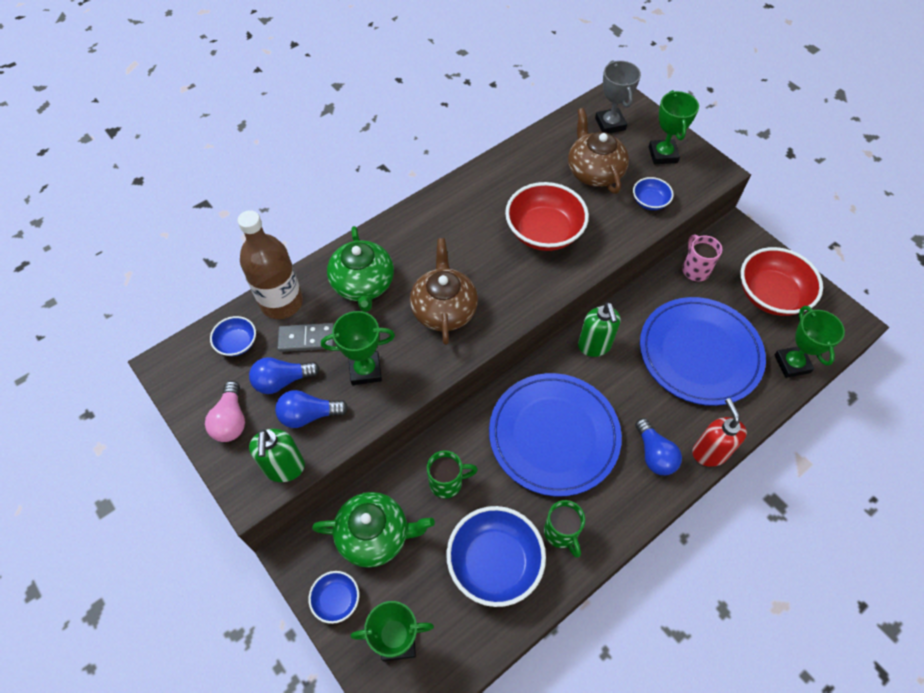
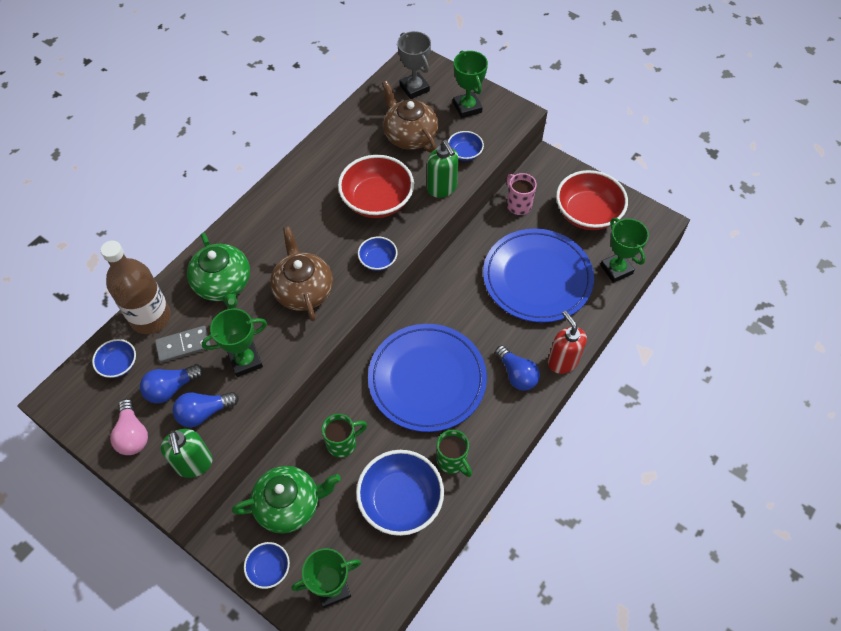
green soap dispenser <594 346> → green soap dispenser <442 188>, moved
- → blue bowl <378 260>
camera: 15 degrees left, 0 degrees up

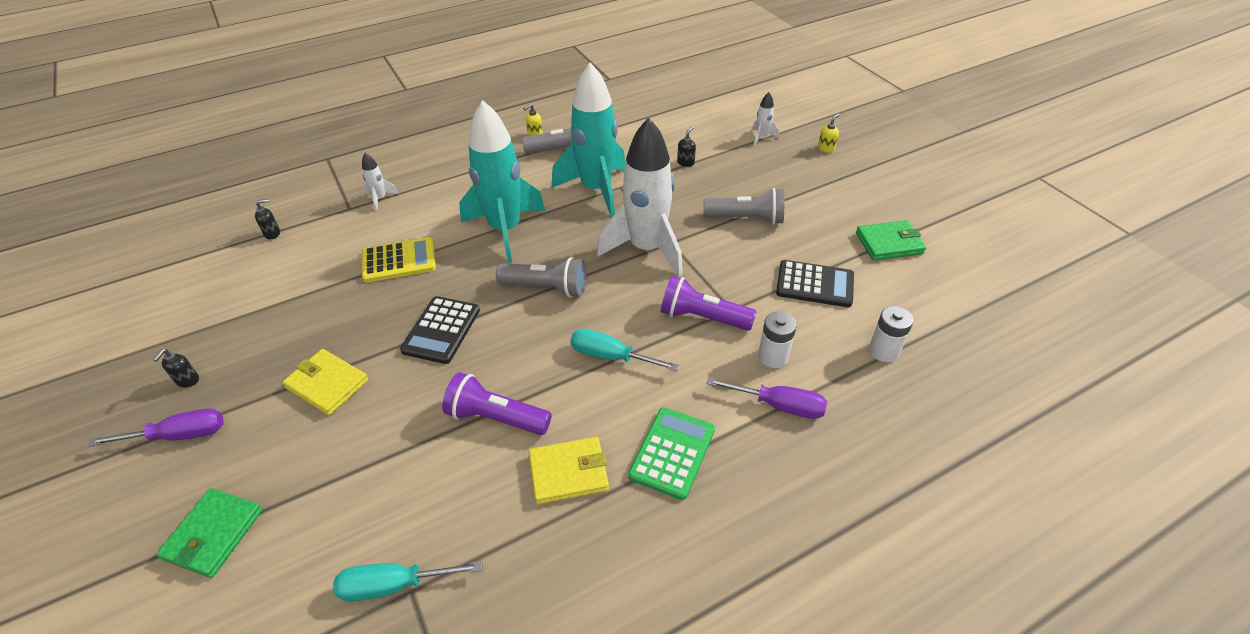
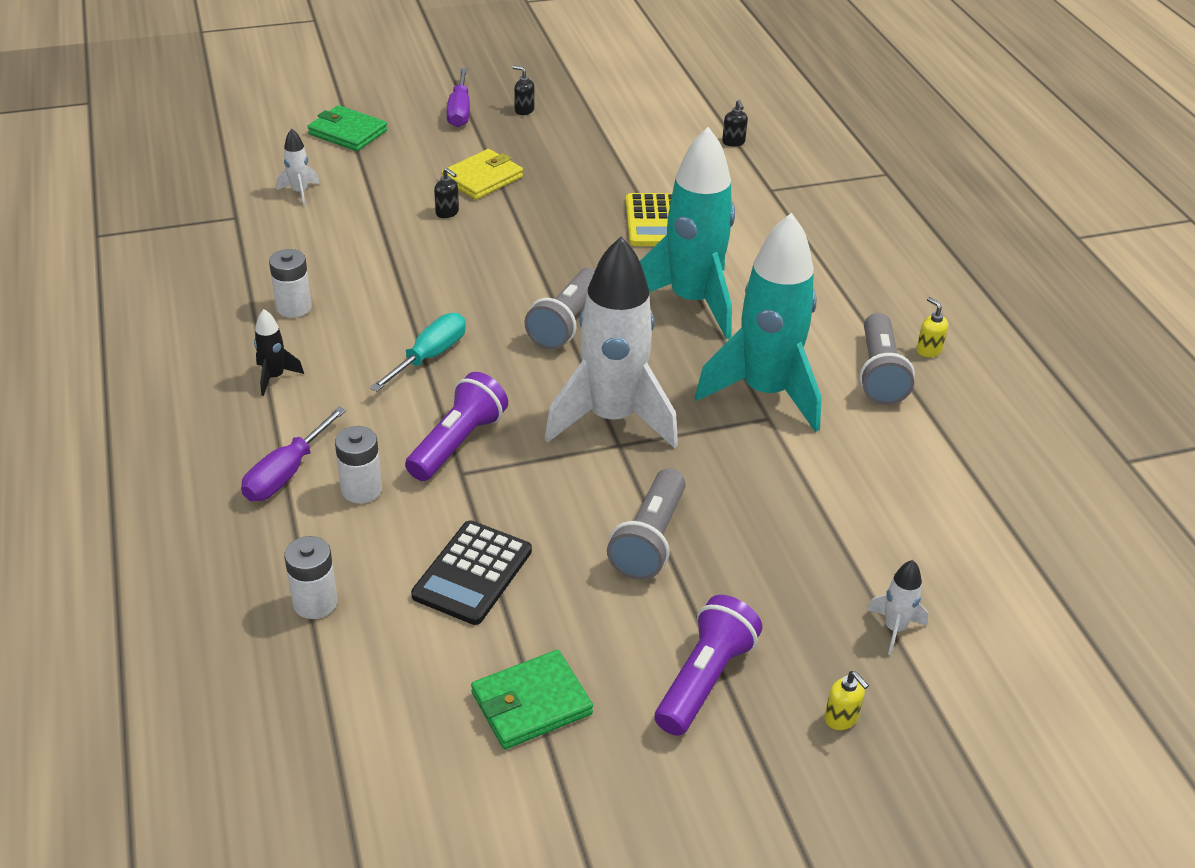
turquoise screwdriver <394 585> → -
white rocket <380 199> → white rocket <300 192>, moved
black calculator <441 330> → -
purple flashlight <496 418> → purple flashlight <704 680>, moved
yellow wallet <568 472> → white battery <294 307>
green calculator <672 453> → black rocket <274 377>
black soap dispenser <686 162> → black soap dispenser <447 213>, moved
green wallet <889 243> → green wallet <531 703>, 60 degrees clockwise
camera: 100 degrees right, 5 degrees down

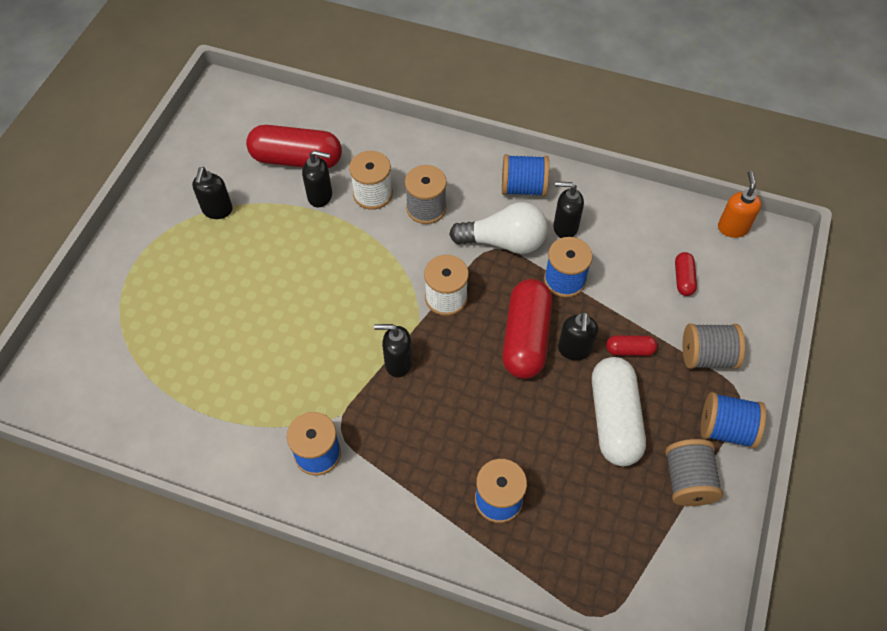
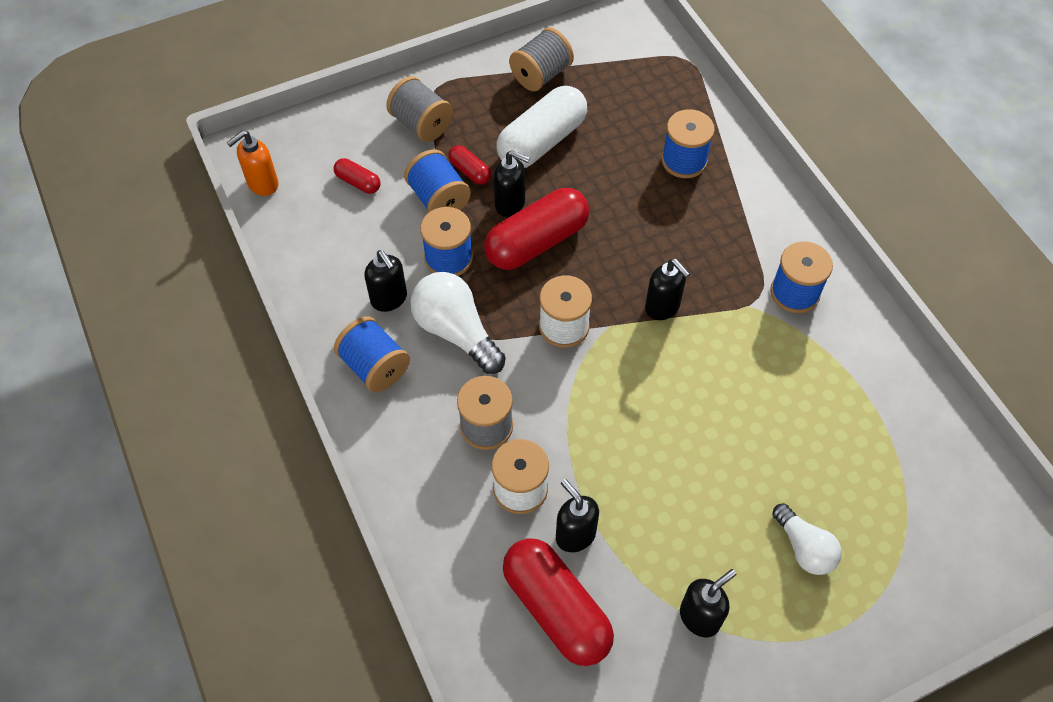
black soap dispenser <574 350> → black soap dispenser <510 204>, 60 degrees clockwise
red capsule <683 279> → red capsule <358 182>, 75 degrees clockwise
blue spool <726 429> → blue spool <439 199>, moved
- → white light bulb <804 547>
camera: 135 degrees left, 0 degrees up

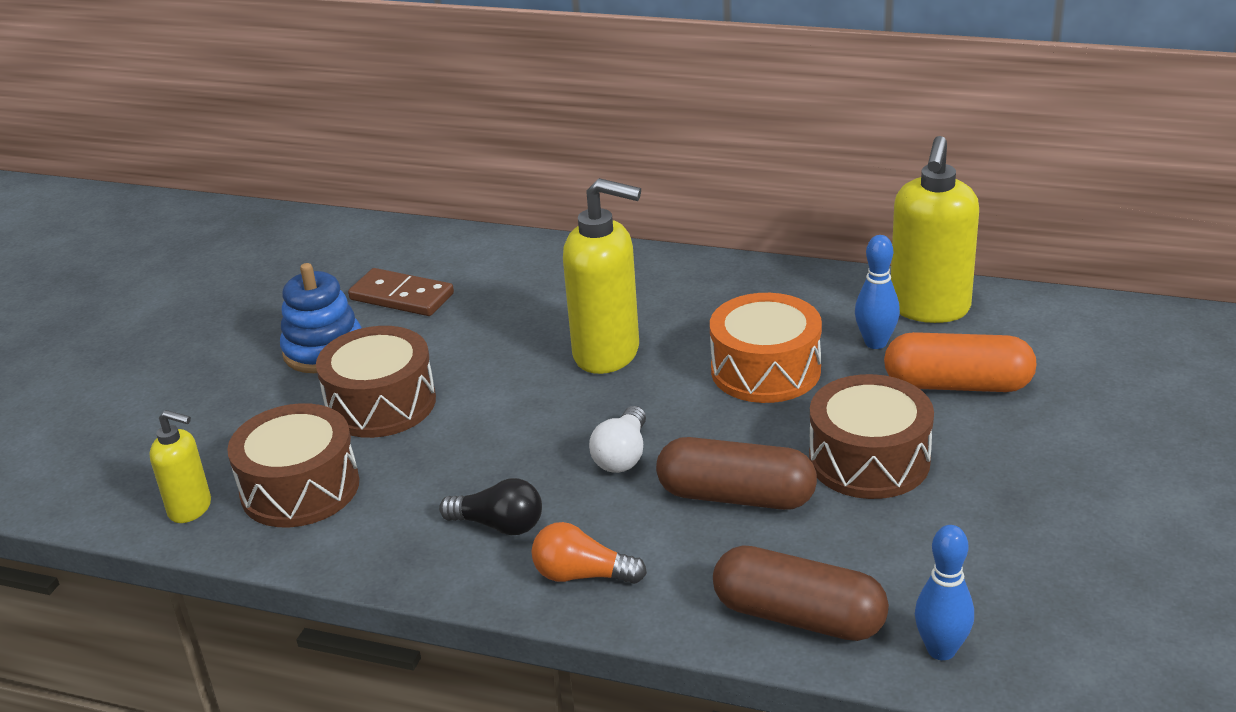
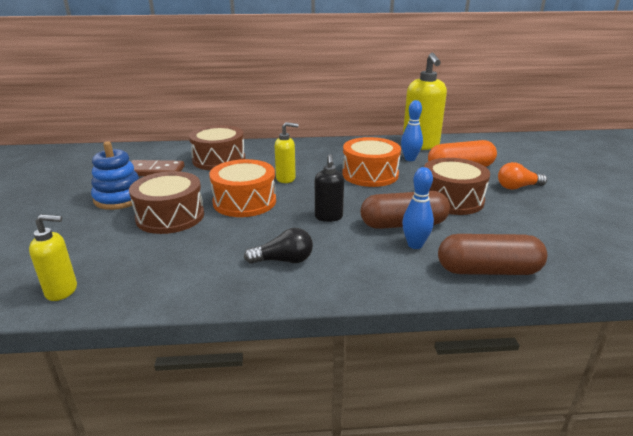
brown drum <300 488> → brown drum <219 160>, moved
orange light bulb <582 575> → orange light bulb <517 187>, moved
yellow soap dispenser <607 354> → yellow soap dispenser <286 179>, x0.56
white light bulb <622 455> → black soap dispenser <328 217>
blue bowling pin <941 650> → blue bowling pin <415 245>, moved
- → orange drum <244 202>
camera: 25 degrees left, 5 degrees down

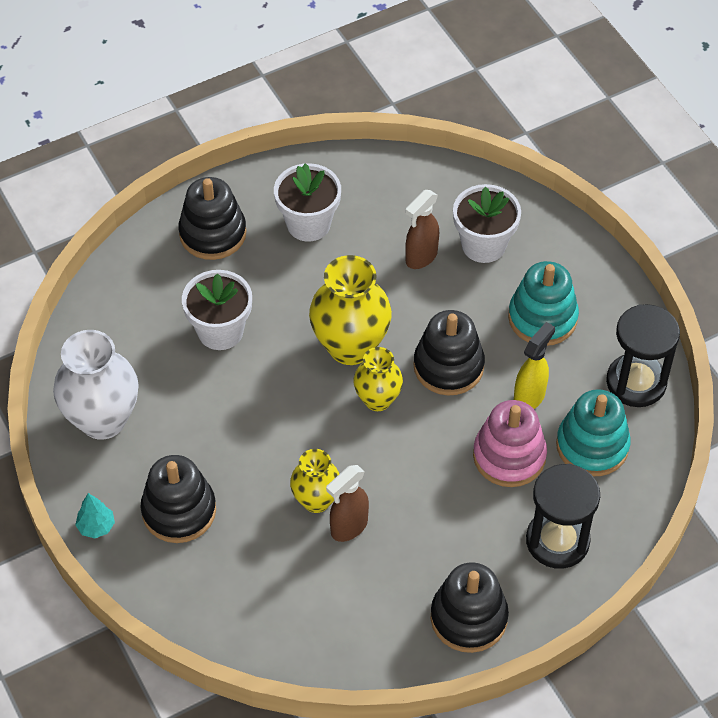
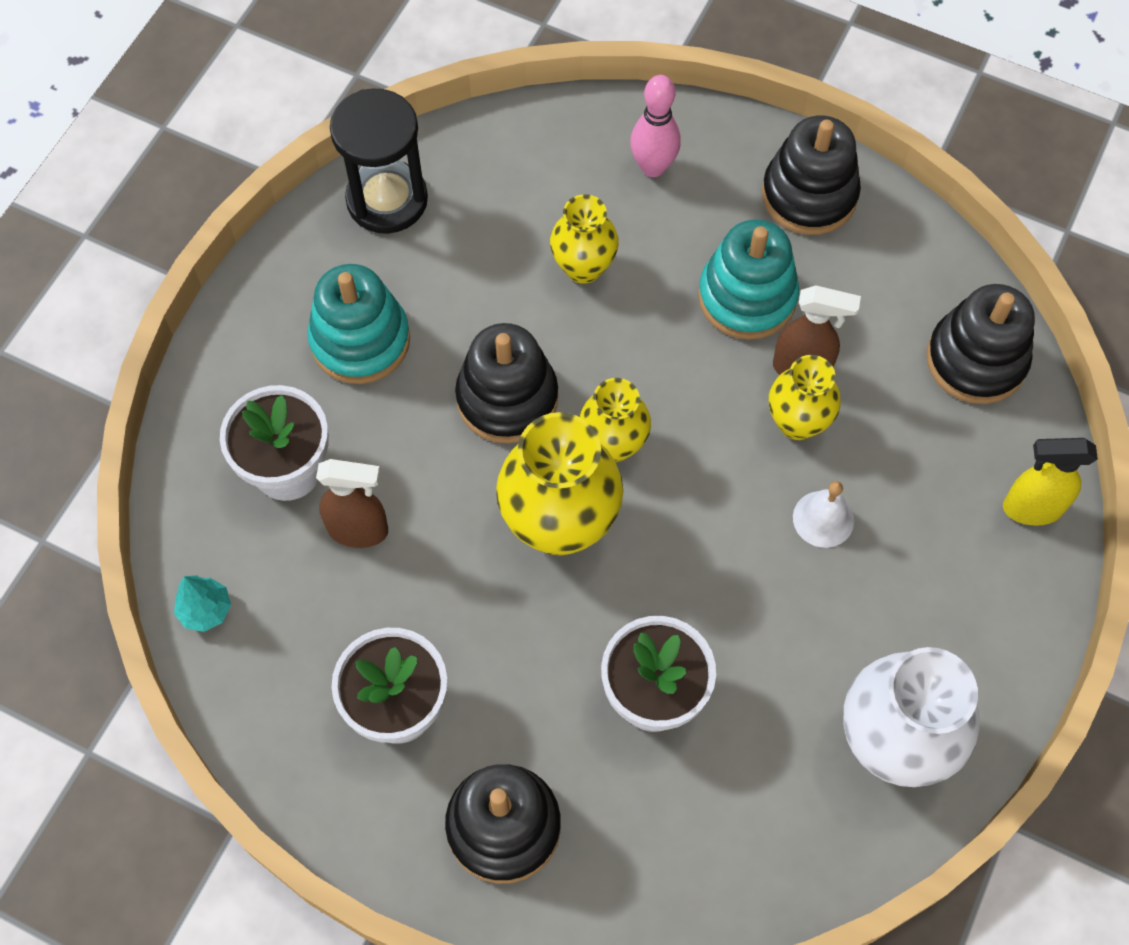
turquoise tree <96 526> → turquoise tree <206 610>, moved
black stacking toy <179 511> → black stacking toy <976 360>, moved
pink stacking toy <509 456> → yellow vase <583 267>
yellow spray bottle <529 397> → yellow spray bottle <1030 508>, moved
black hourglass <557 541> → pink bowling pin <653 167>
turquoise stacking toy <592 446> → turquoise stacking toy <747 297>, moved
- → white bell <823 519>
camera: 125 degrees left, 10 degrees up

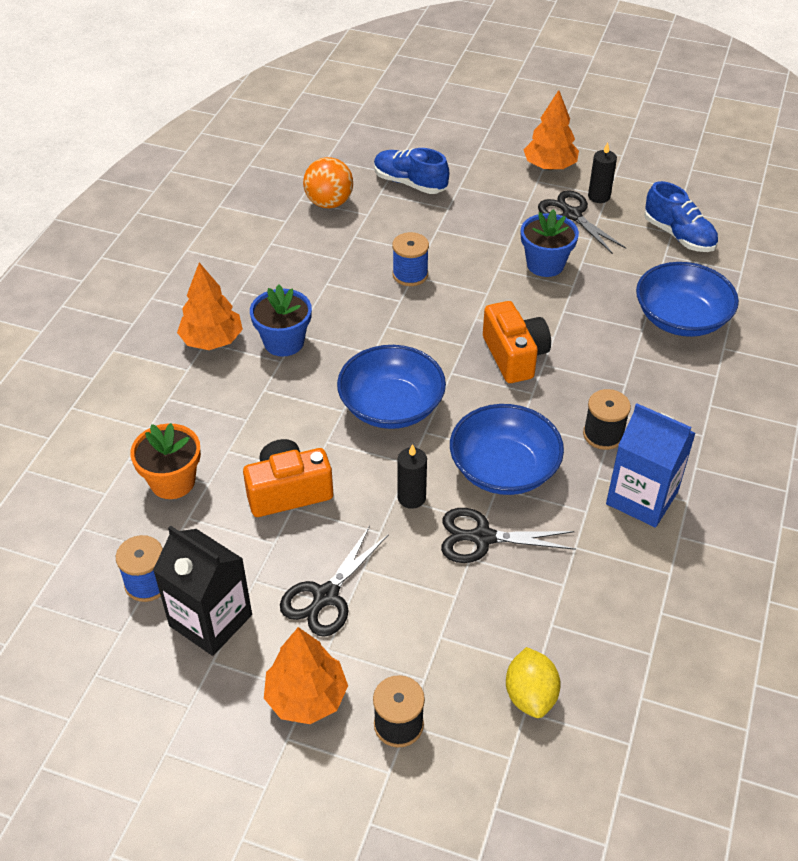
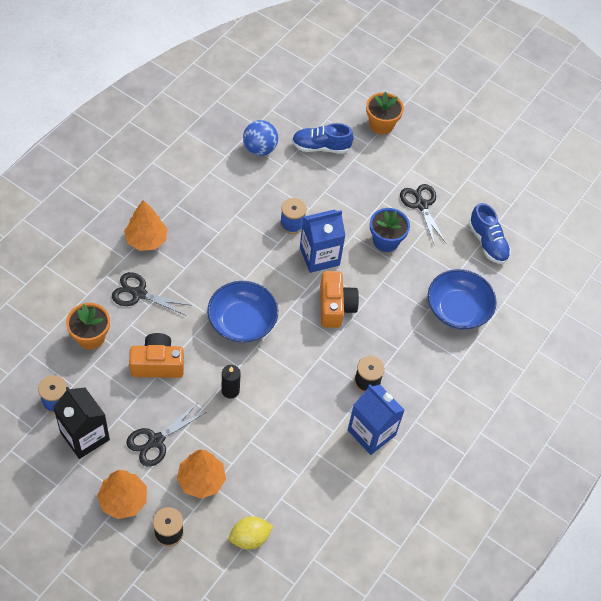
blue flower pot <284 342> → -
orange ball <329 203> → blue ball <259 149>
blue shoe <410 183> → blue shoe <321 147>, 45 degrees counterclockwise
black scissors <482 538> → black scissors <138 293>, moved
blue bowl <504 468> → -
yellow lemon <530 695> → yellow lemon <250 538>, 60 degrees clockwise
orange tree <549 166> → orange tree <201 480>, moved
black candle <599 196> → -
- → blue carton <319 256>
- → orange flower pot <381 125>
camera: 10 degrees right, 10 degrees up

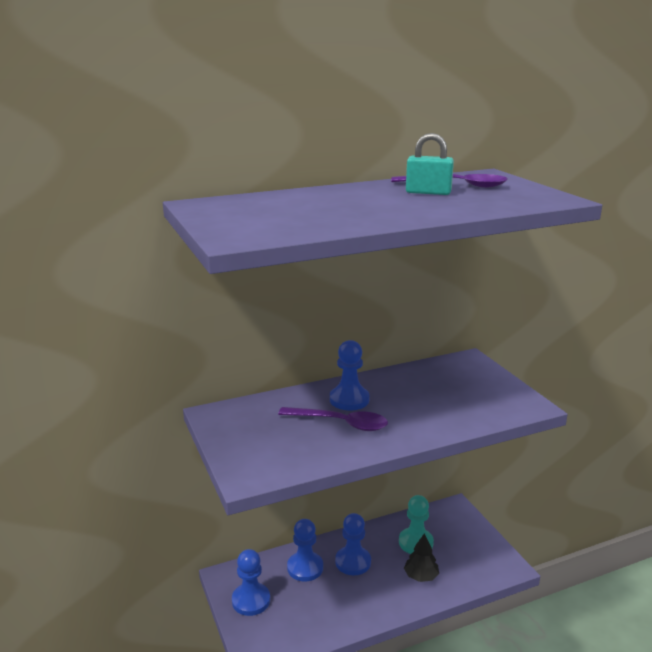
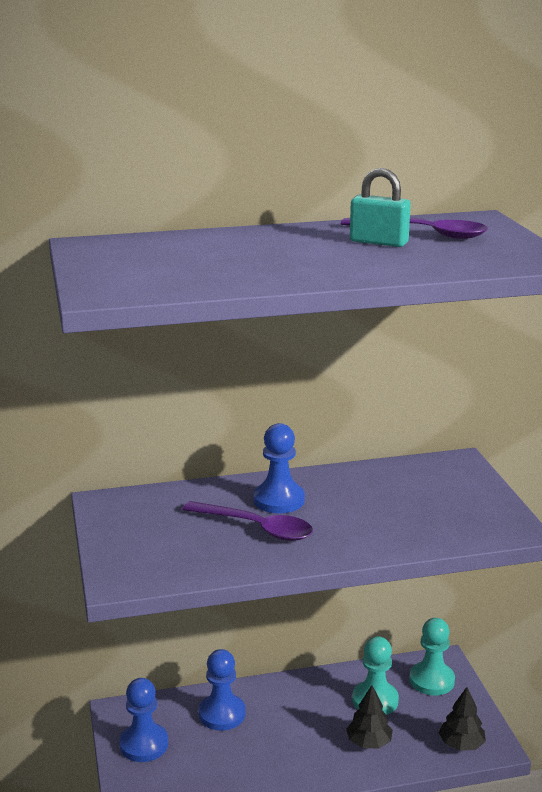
blue pawn <353 562> → -
- → turquoise pawn <432 680>
- → black tree <461 744>
camera: 10 degrees right, 0 degrees up

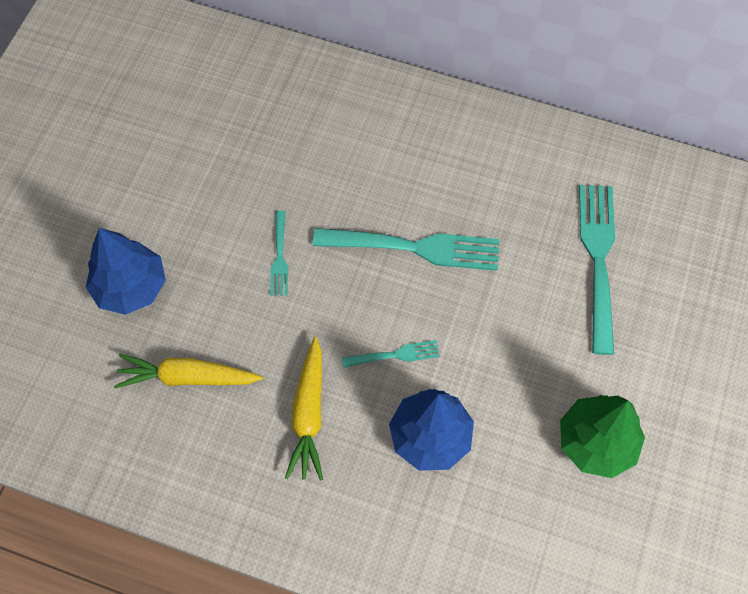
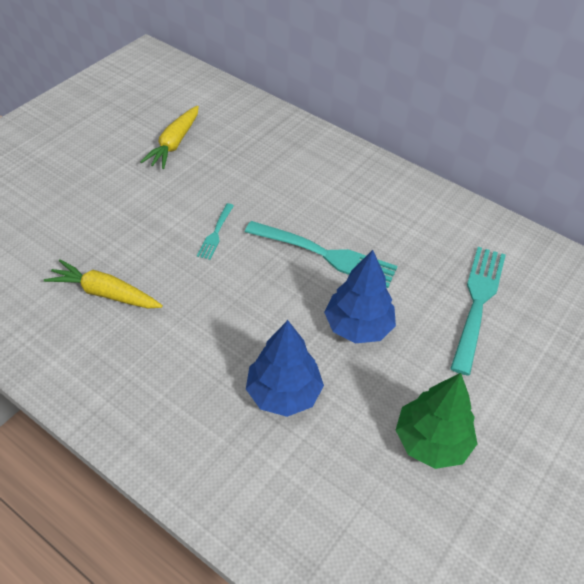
blue tree <131 287> → blue tree <358 326>, moved
yellow carrot <309 414> → yellow carrot <174 143>, moved
turquoise fork <395 355> → -
camera: 15 degrees right, 15 degrees down

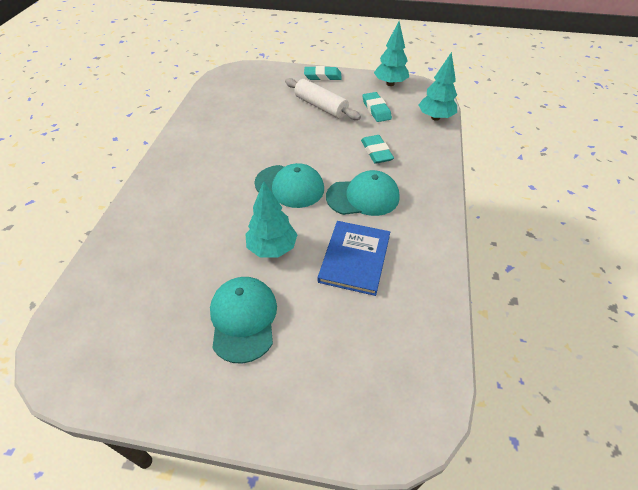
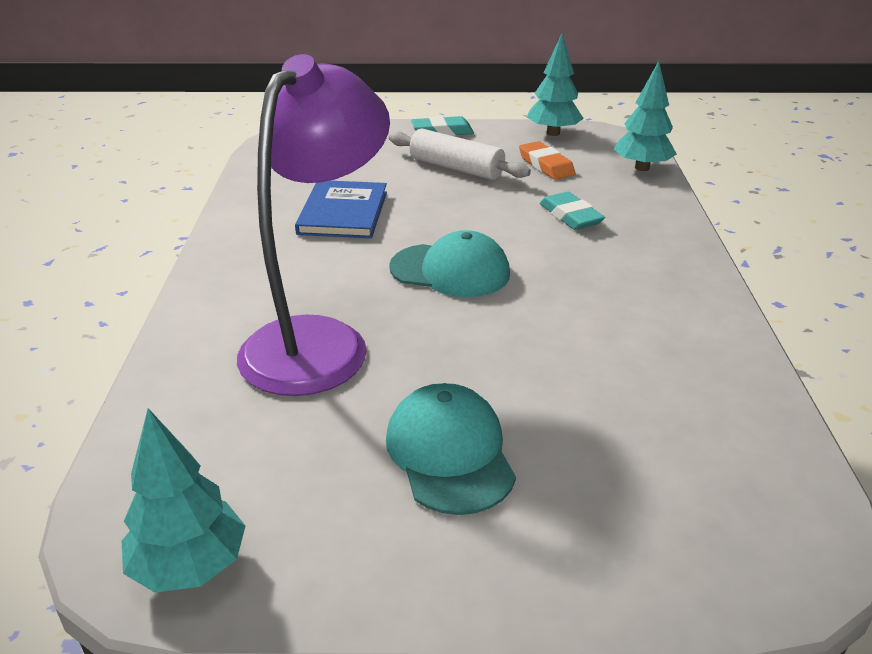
turquoise tree <272 248> → turquoise tree <189 567>, moved
blue book <354 258> → blue book <343 213>, moved
turquoise cap <363 197> → -
turquoise eraser <376 109> → orange eraser <546 165>
- → purple lamp <319 341>
camera: 10 degrees left, 15 degrees down

